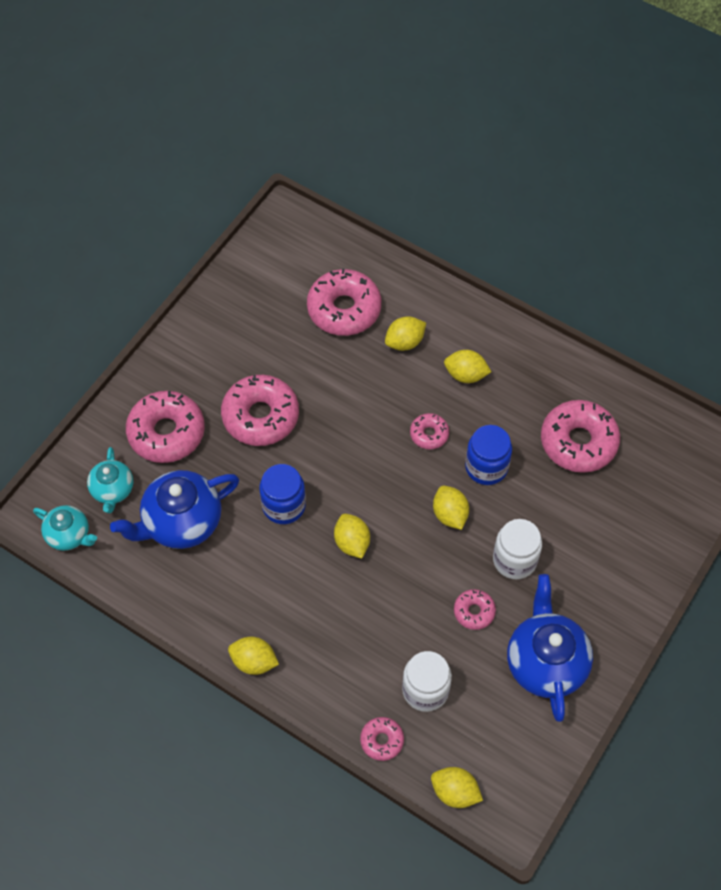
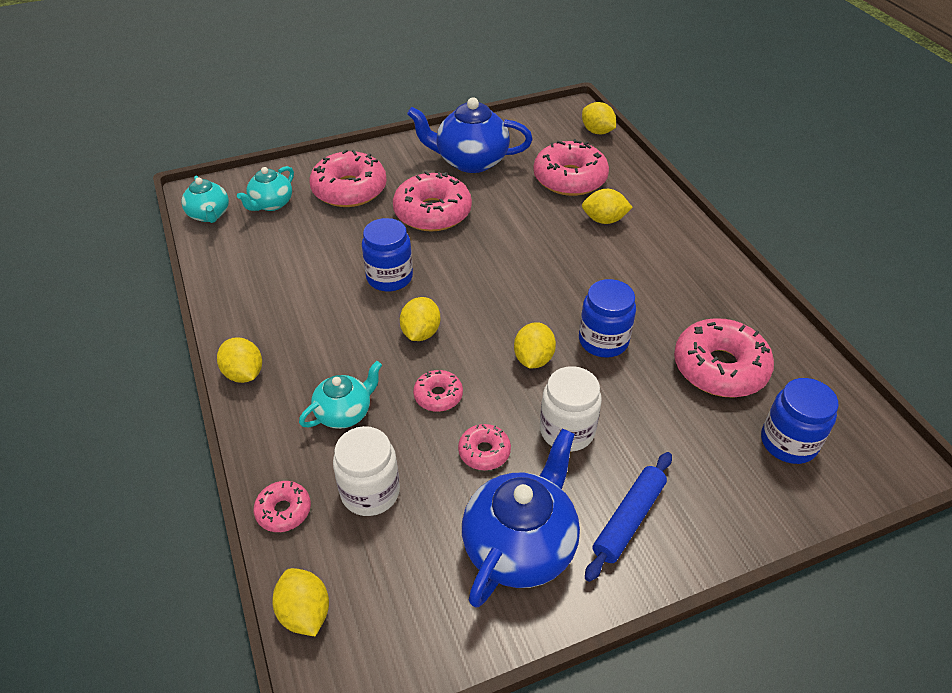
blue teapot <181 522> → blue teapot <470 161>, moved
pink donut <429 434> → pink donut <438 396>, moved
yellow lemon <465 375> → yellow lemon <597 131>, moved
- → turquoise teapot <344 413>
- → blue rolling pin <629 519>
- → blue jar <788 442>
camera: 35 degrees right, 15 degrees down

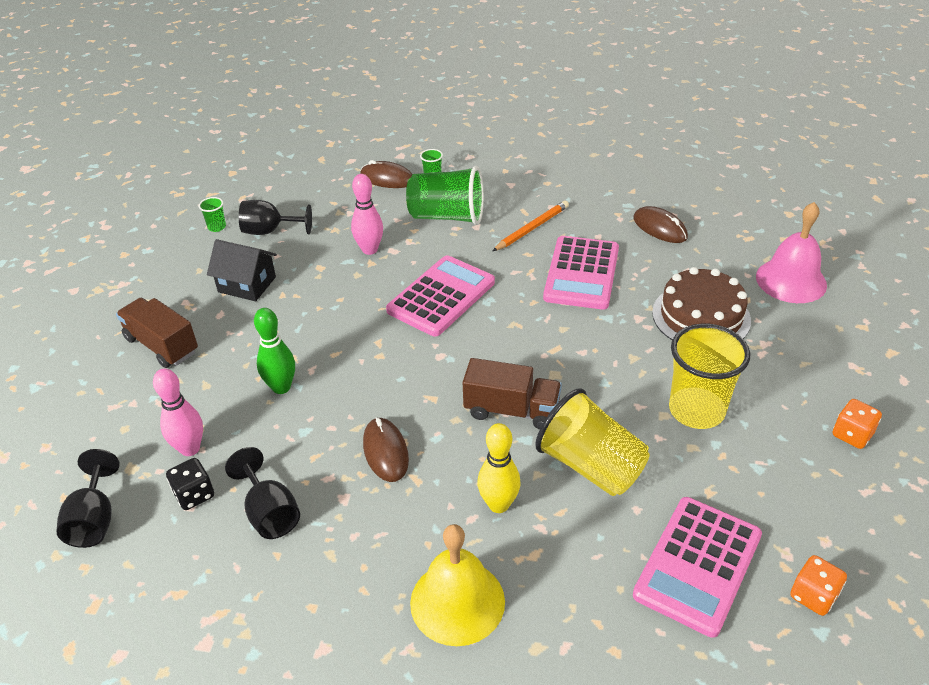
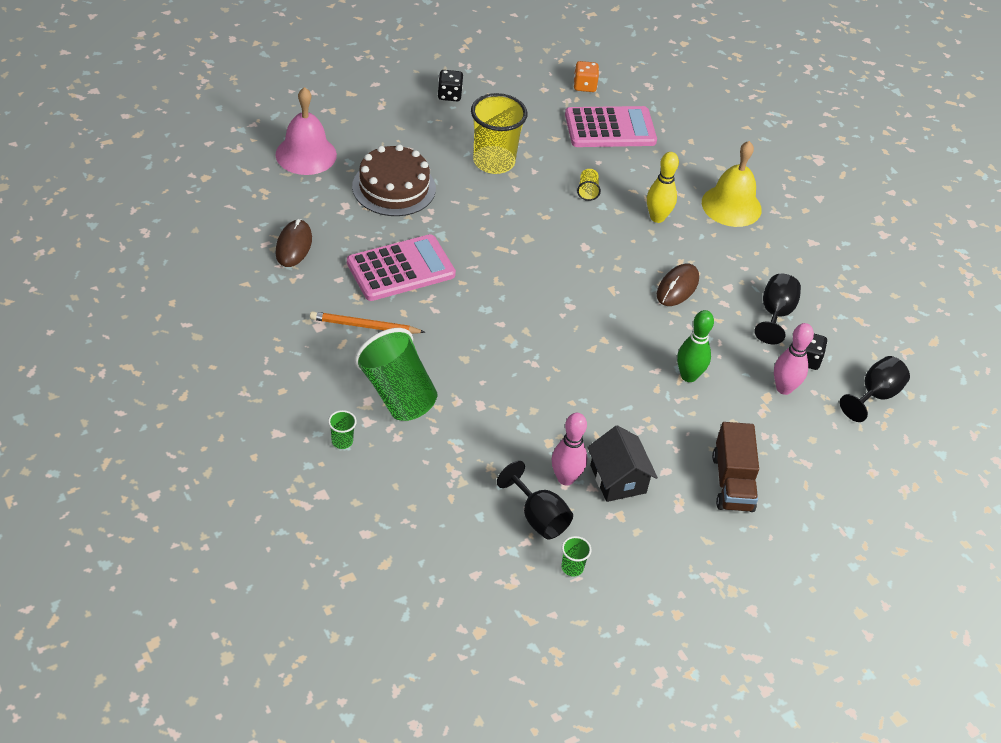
pink bowling pin <369 250> → pink bowling pin <565 478>, moved
brown mouse <387 179> → -
pink calculator <441 296> → -
brown truck <511 410> → -
yellow cup <590 466> → yellow cup <587 191>, x0.42
orange dice <852 435> → black dice <449 95>
camera: 135 degrees left, 5 degrees up

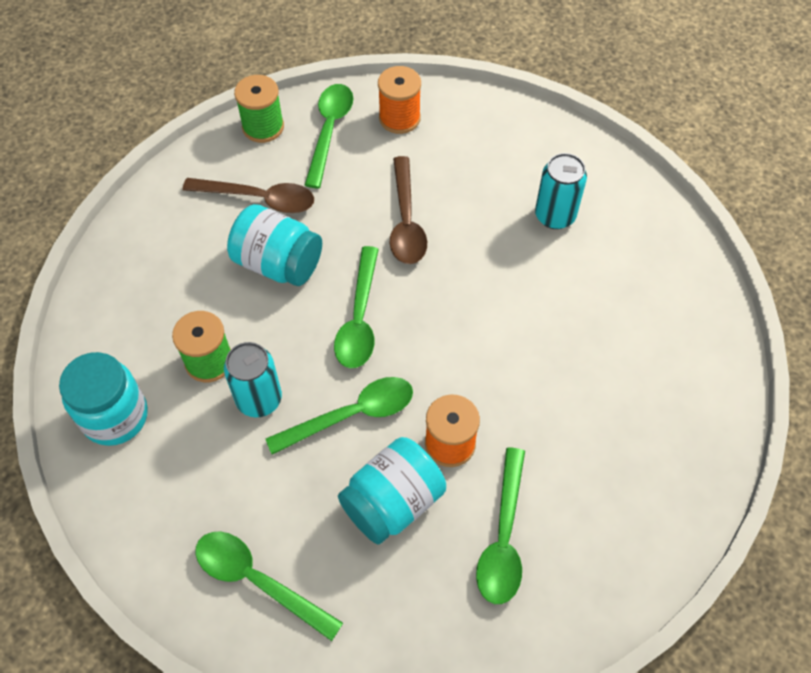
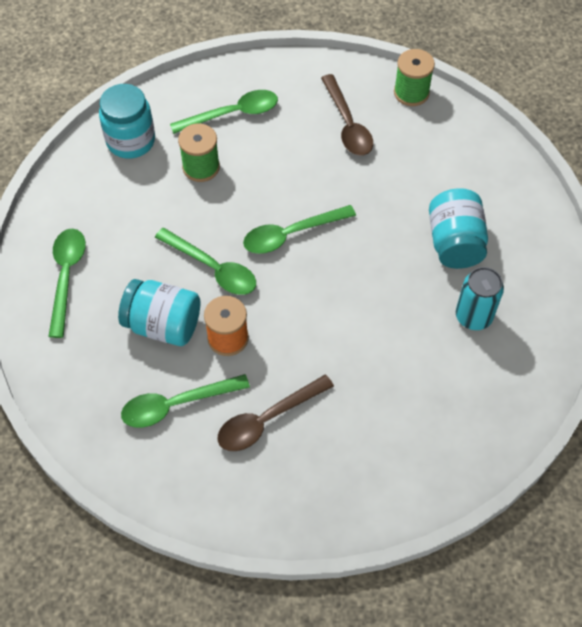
turquoise can <259 399> → -
turquoise jar <278 263> → turquoise jar <454 243>, moved
green spoon <329 131> → green spoon <232 114>, moved
orange spool <399 118> → -
brown spoon <406 221> → brown spoon <267 419>, moved
camera: 60 degrees right, 0 degrees up

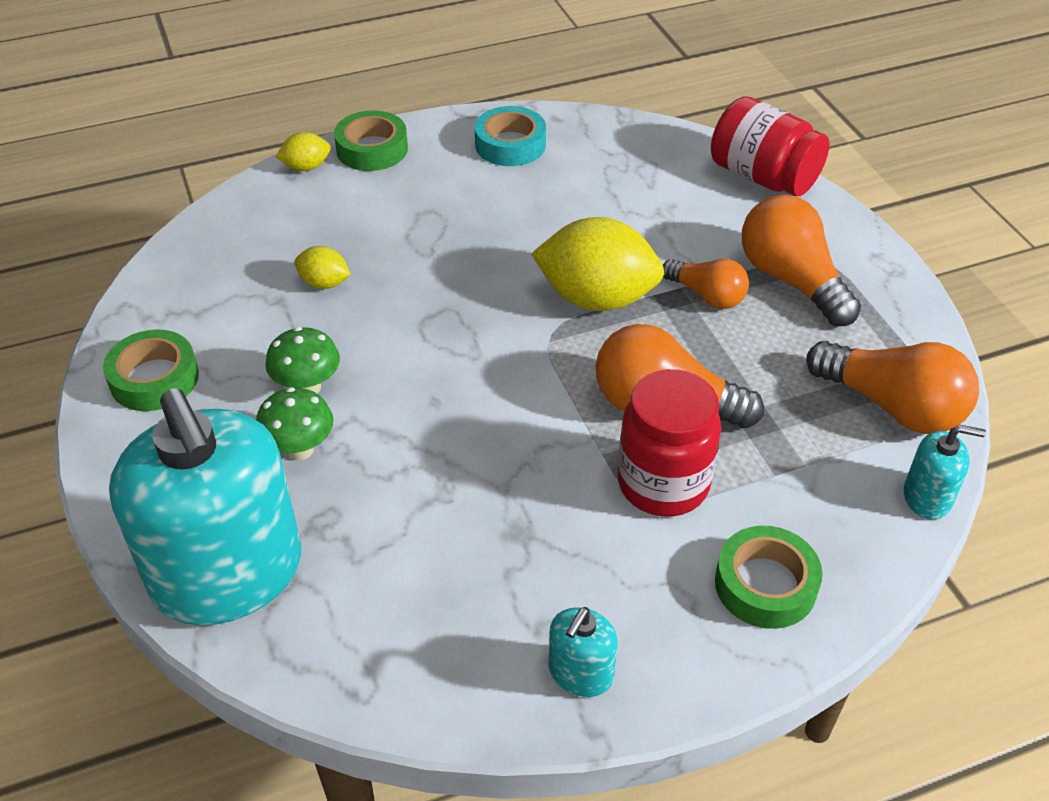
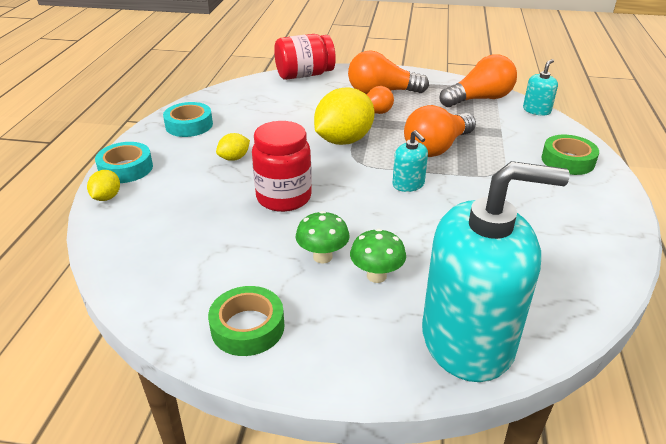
yellow lemon <324 283> → yellow lemon <234 158>, moved
green tape <372 149> → turquoise tape <126 168>
turquoise soap dispenser <580 673> → turquoise soap dispenser <408 184>, moved
red jar <663 484> → red jar <284 198>, moved
camera: 60 degrees left, 10 degrees down

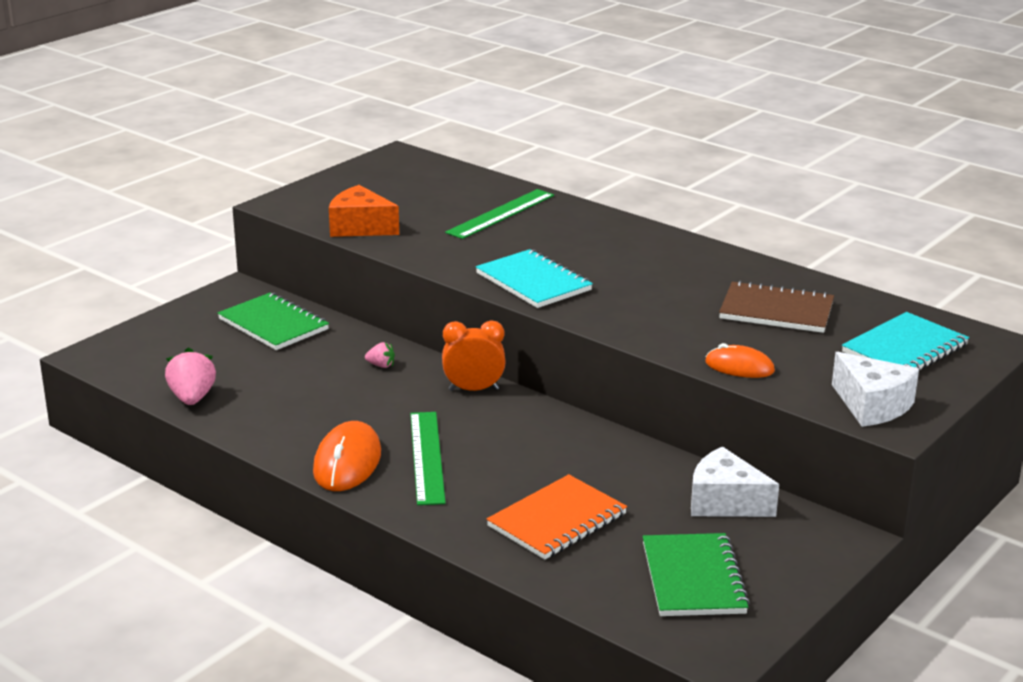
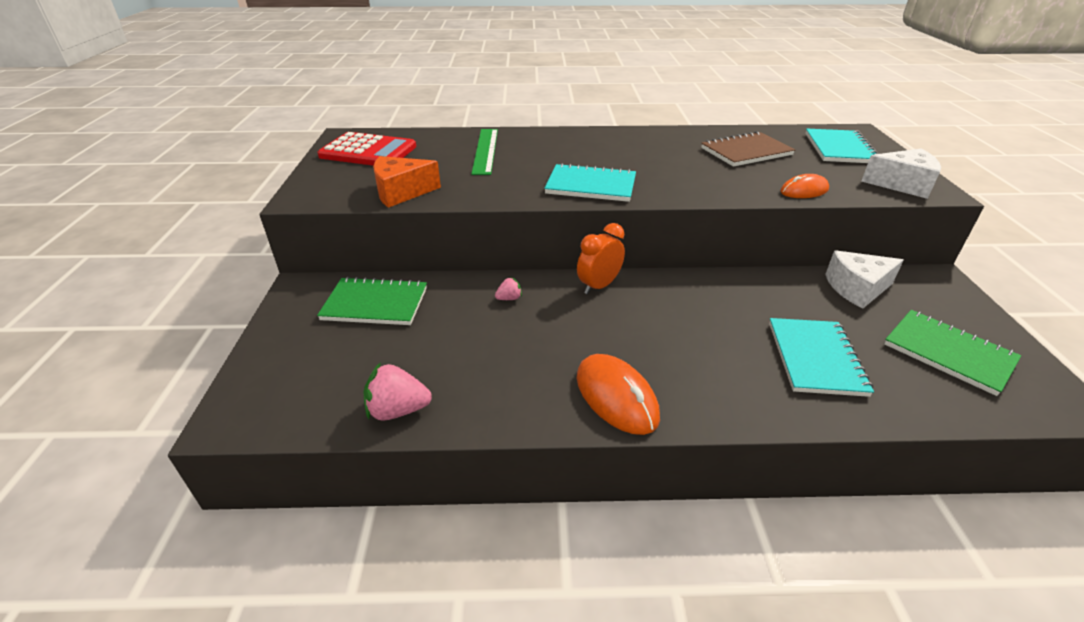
pink strawberry <192 398> → pink strawberry <398 410>, 45 degrees counterclockwise
green ruler <427 457> → -
orange notebook <557 520> → turquoise notebook <815 358>
- → red calculator <368 151>
camera: 40 degrees left, 10 degrees up

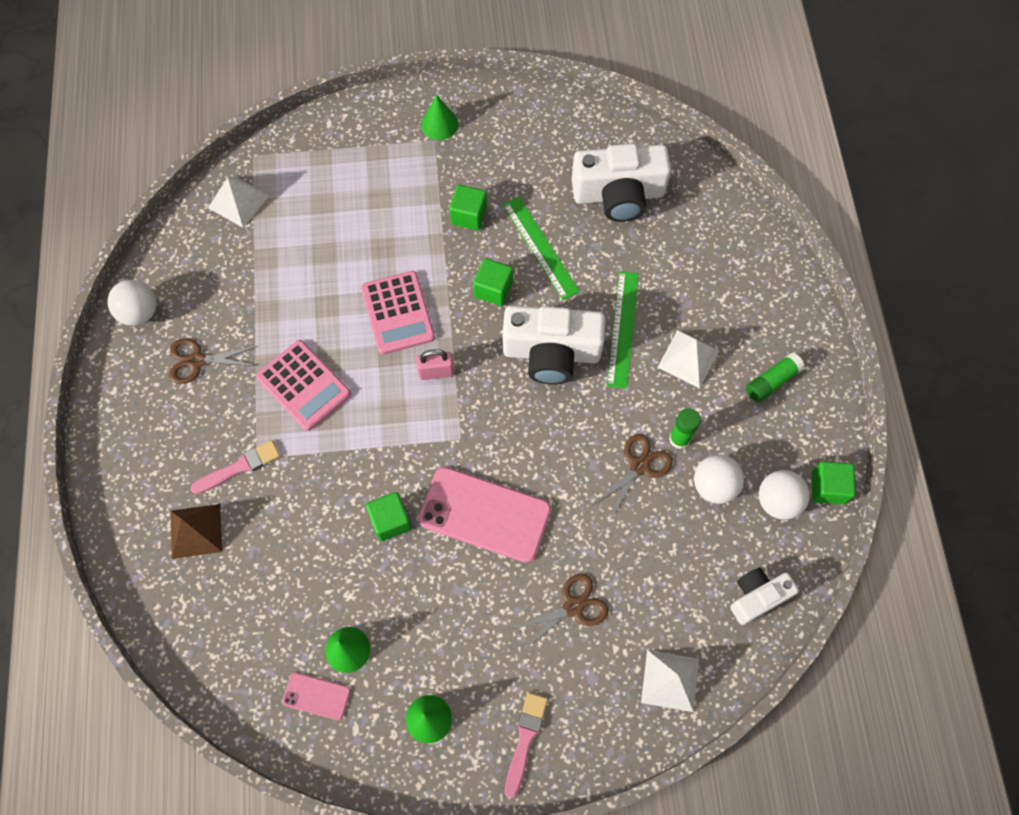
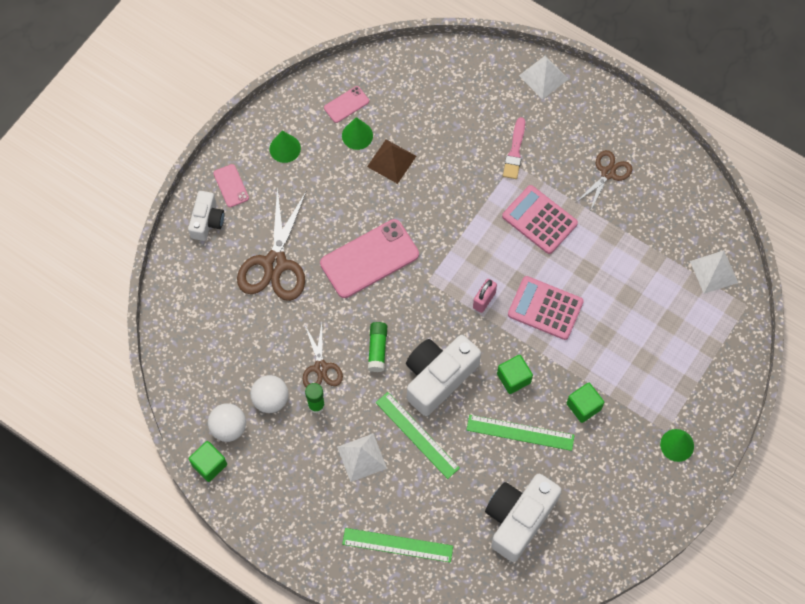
white ball <140 312> → -
brown pyramid <196 531> → brown pyramid <391 161>, moved
pink calculator <304 386> → pink calculator <539 220>, 45 degrees clockwise
green cube <390 521> → -
pink brush <525 740> → pink phone <231 186>
brown scissors <573 607> → brown scissors <275 264>, x1.73
white pyramid <670 680> → white pyramid <543 77>, moved
white camera <757 597> → white camera <207 221>, moved
green glue stick <772 381> → green glue stick <377 349>, moved
- → green ruler <397 545>
camera: 130 degrees right, 0 degrees up

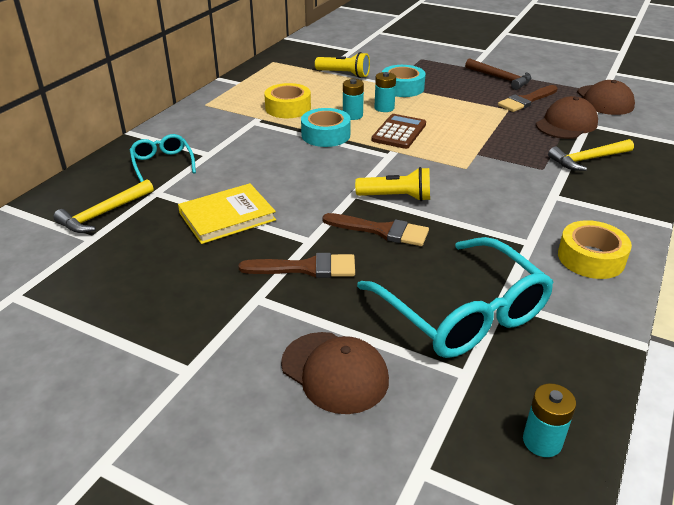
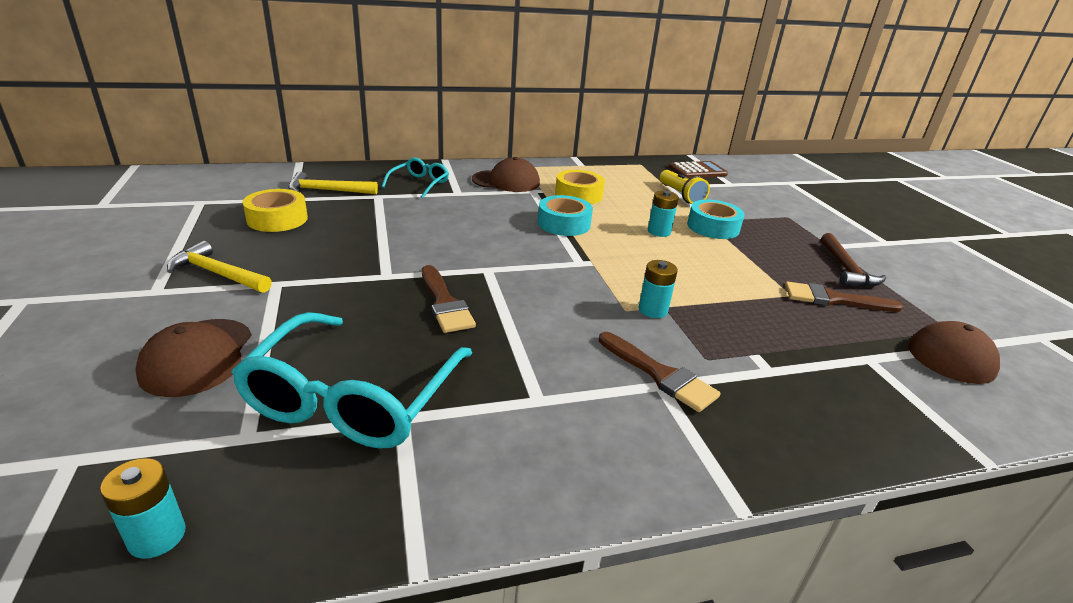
yellow book <227 216> → -
brown brush <306 268> → brown brush <660 375>, moved
turquoise battery <352 115> → turquoise battery <653 310>, moved
yellow flashlight <396 197> → -
brown calculator <399 132> → brown calculator <697 171>, moved
brown cap <566 124> → brown cap <506 181>, moved
yellow hammer <587 159> → yellow hammer <218 273>, moved
yellow tape <591 258> → yellow tape <277 219>, moved
camera: 45 degrees right, 5 degrees down

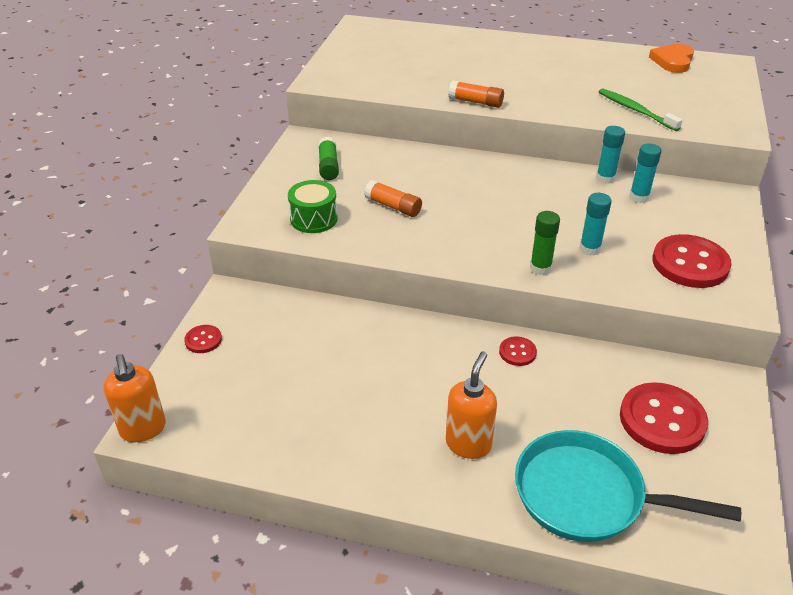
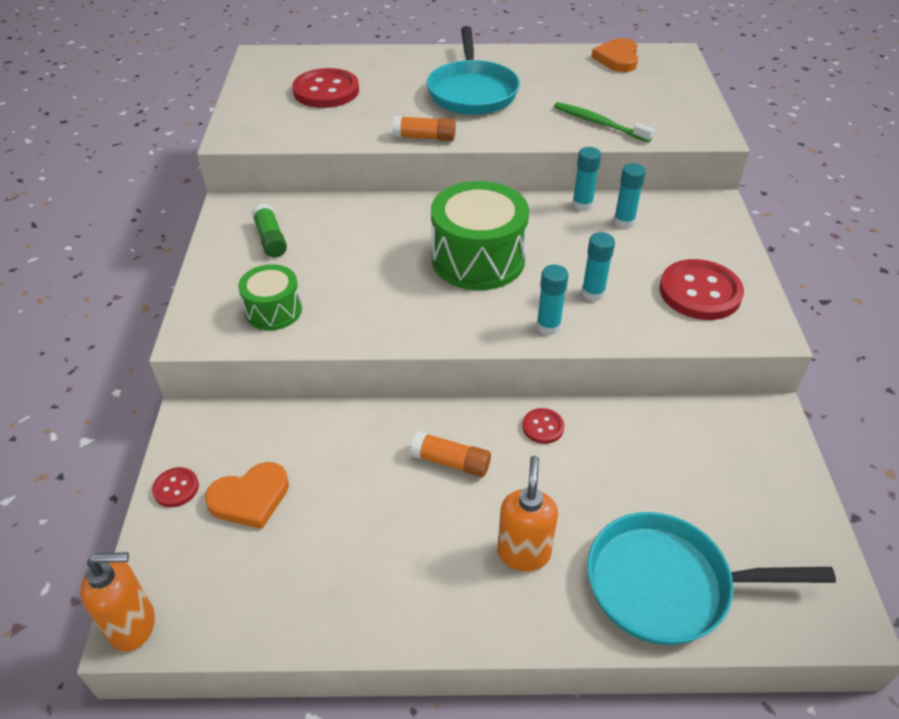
orange soap dispenser <143 429> → orange soap dispenser <133 626>, 60 degrees counterclockwise
orange glue stick <393 206> → orange glue stick <451 462>, moved
green glue stick <540 268> → turquoise glue stick <548 327>
red button <662 420> → red button <326 91>, moved
- → orange heart <250 498>
- → turquoise pan <472 92>
- → green drum <478 259>
camera: 15 degrees left, 5 degrees up

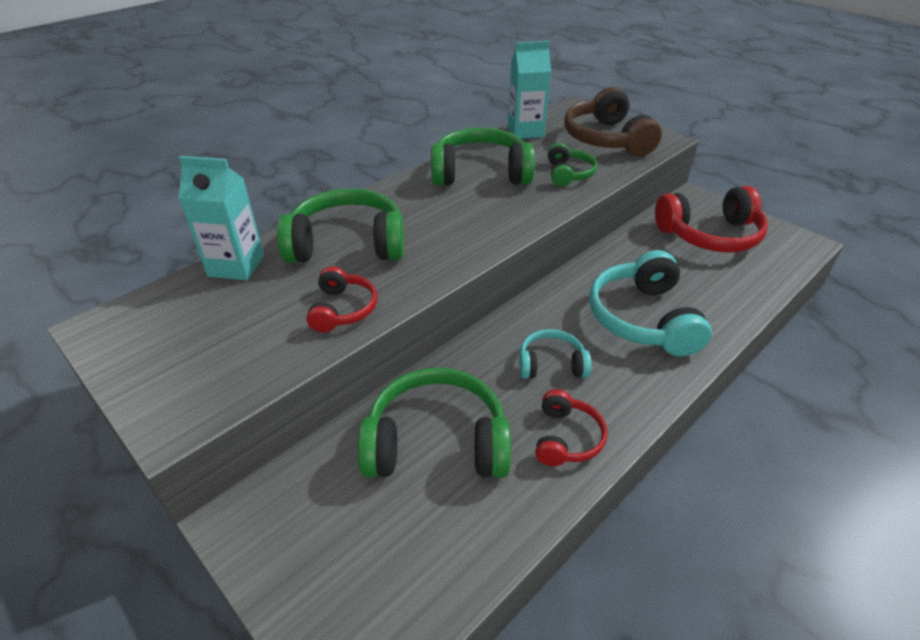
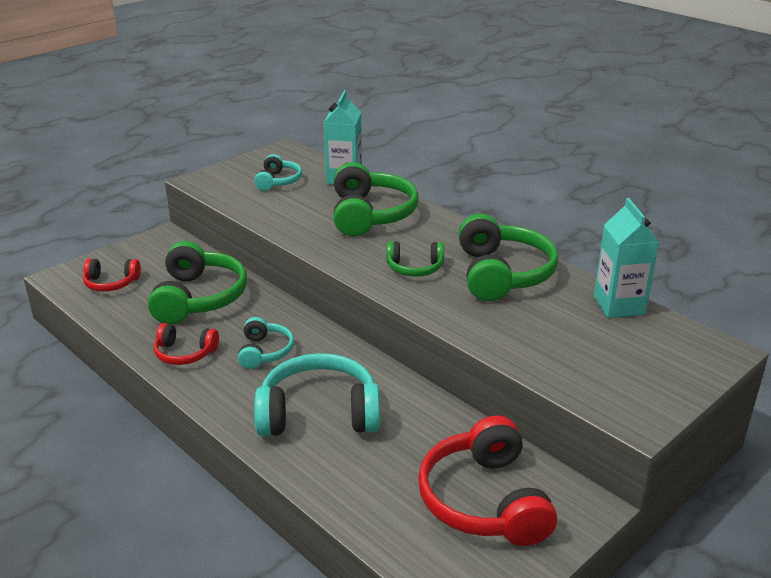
red headphones <342 309> → red headphones <111 283>, moved
green headphones <568 174> → green headphones <415 268>, moved
brown headphones <607 139> → -
- → turquoise headphones <278 181>
camera: 90 degrees right, 10 degrees down

